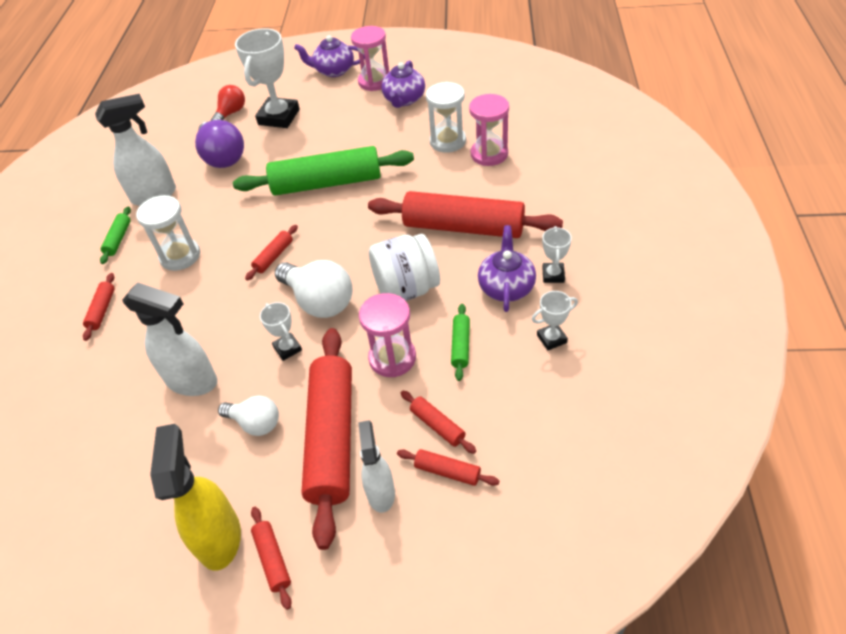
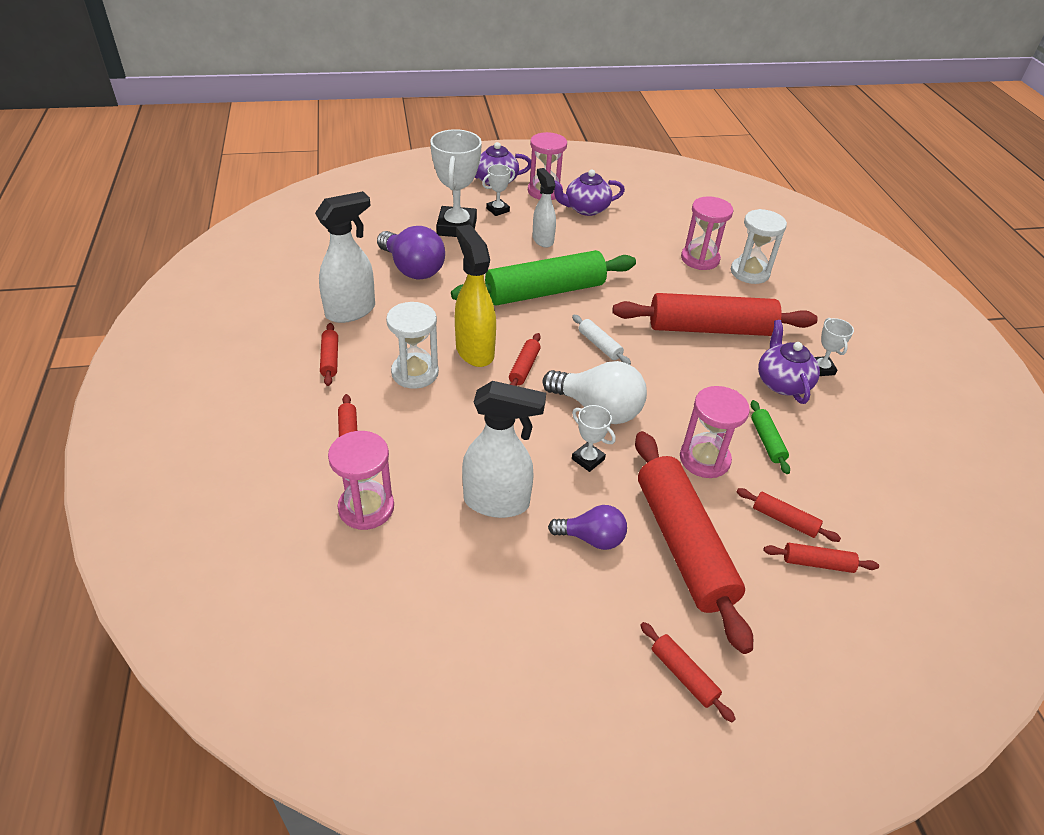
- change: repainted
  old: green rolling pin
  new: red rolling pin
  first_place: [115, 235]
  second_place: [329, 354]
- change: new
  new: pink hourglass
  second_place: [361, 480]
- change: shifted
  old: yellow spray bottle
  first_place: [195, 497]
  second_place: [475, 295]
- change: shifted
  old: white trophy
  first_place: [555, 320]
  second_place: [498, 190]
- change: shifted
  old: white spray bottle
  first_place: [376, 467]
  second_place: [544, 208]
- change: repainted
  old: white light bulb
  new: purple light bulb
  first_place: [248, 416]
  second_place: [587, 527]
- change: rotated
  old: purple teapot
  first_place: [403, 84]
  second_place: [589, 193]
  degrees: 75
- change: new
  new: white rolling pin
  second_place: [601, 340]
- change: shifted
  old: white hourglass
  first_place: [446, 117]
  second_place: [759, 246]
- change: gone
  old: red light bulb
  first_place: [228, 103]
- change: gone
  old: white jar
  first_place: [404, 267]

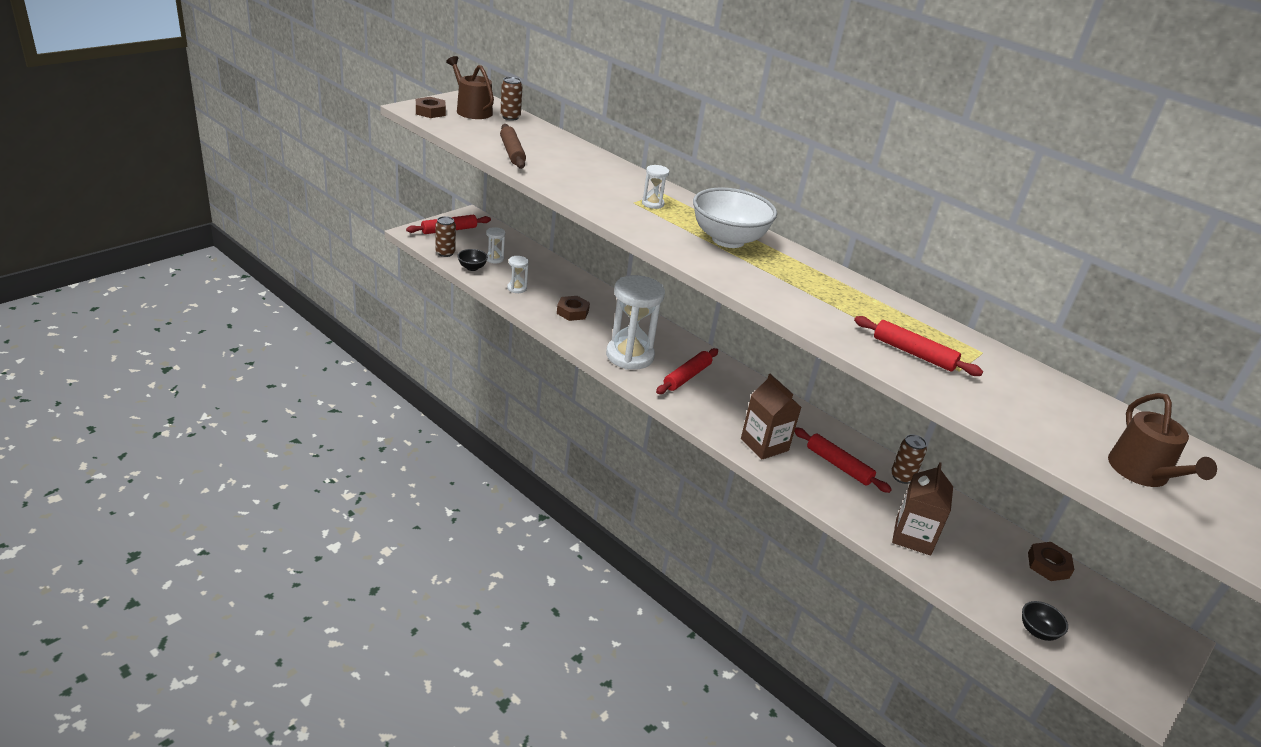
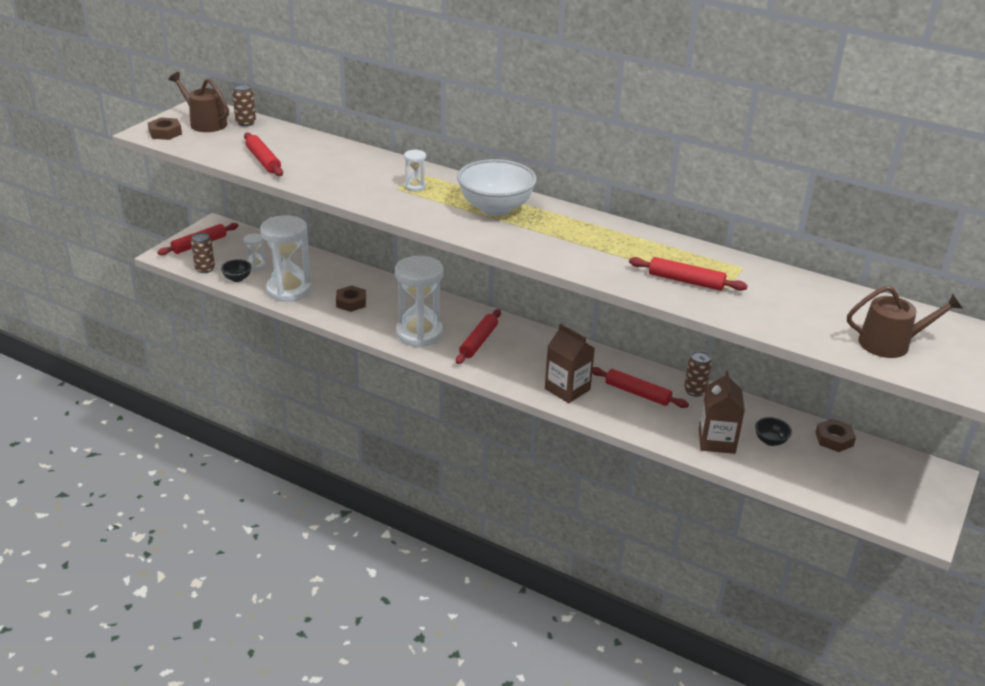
- change: repainted
  old: brown rolling pin
  new: red rolling pin
  first_place: [513, 146]
  second_place: [263, 154]
- change: scaled
  old: white hourglass
  first_place: [518, 274]
  second_place: [286, 258]
  factor: 2.28
- change: shifted
  old: black bowl
  first_place: [1045, 621]
  second_place: [773, 431]
- change: rotated
  old: brown watering can
  first_place: [1162, 440]
  second_place: [905, 322]
  degrees: -75

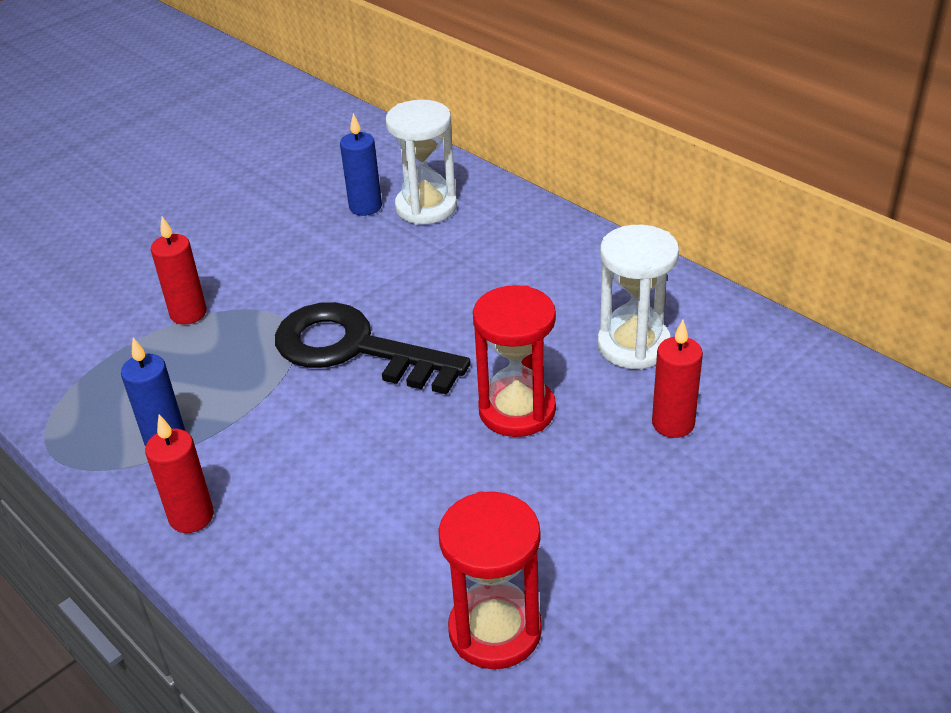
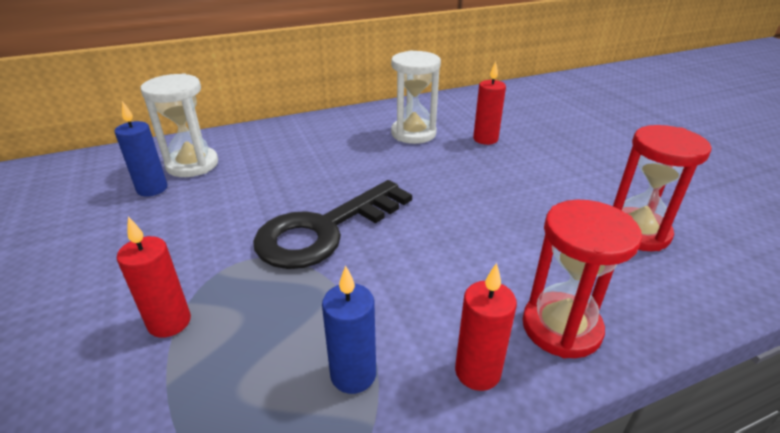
- change: shifted
  old: red hourglass
  first_place: [514, 361]
  second_place: [582, 279]

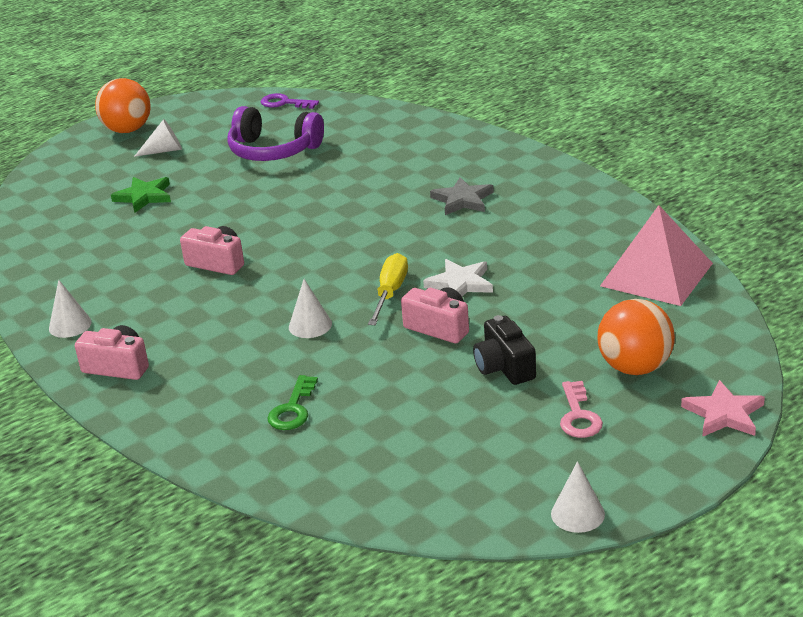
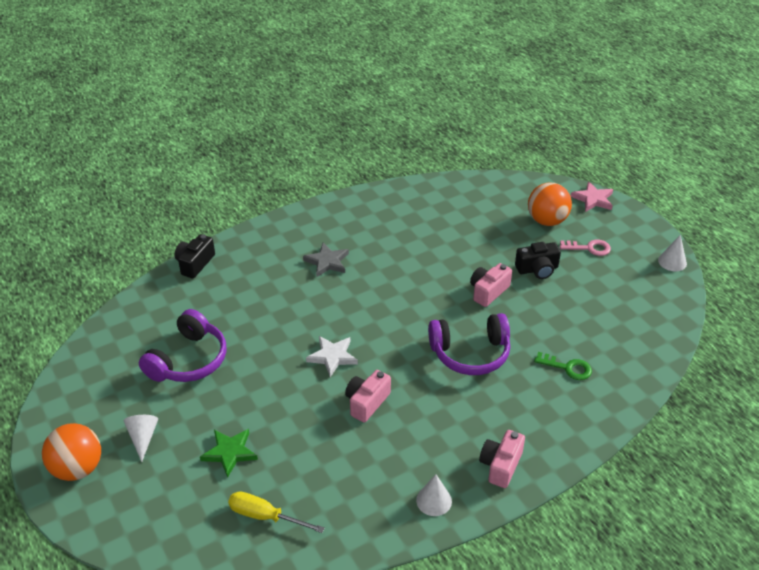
- change: new
  new: black camera
  second_place: [195, 256]
- change: shifted
  old: yellow screwdriver
  first_place: [388, 289]
  second_place: [276, 512]
- change: shifted
  old: white star
  first_place: [458, 277]
  second_place: [332, 356]
- change: swapped
  old: white cone
  new: purple headphones
  first_place: [310, 308]
  second_place: [469, 344]
- change: gone
  old: purple key
  first_place: [290, 101]
- change: gone
  old: pink pyramid
  first_place: [656, 255]

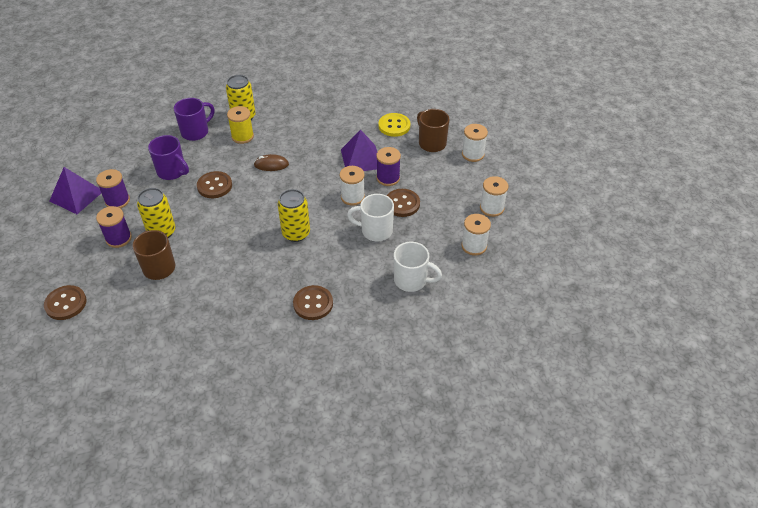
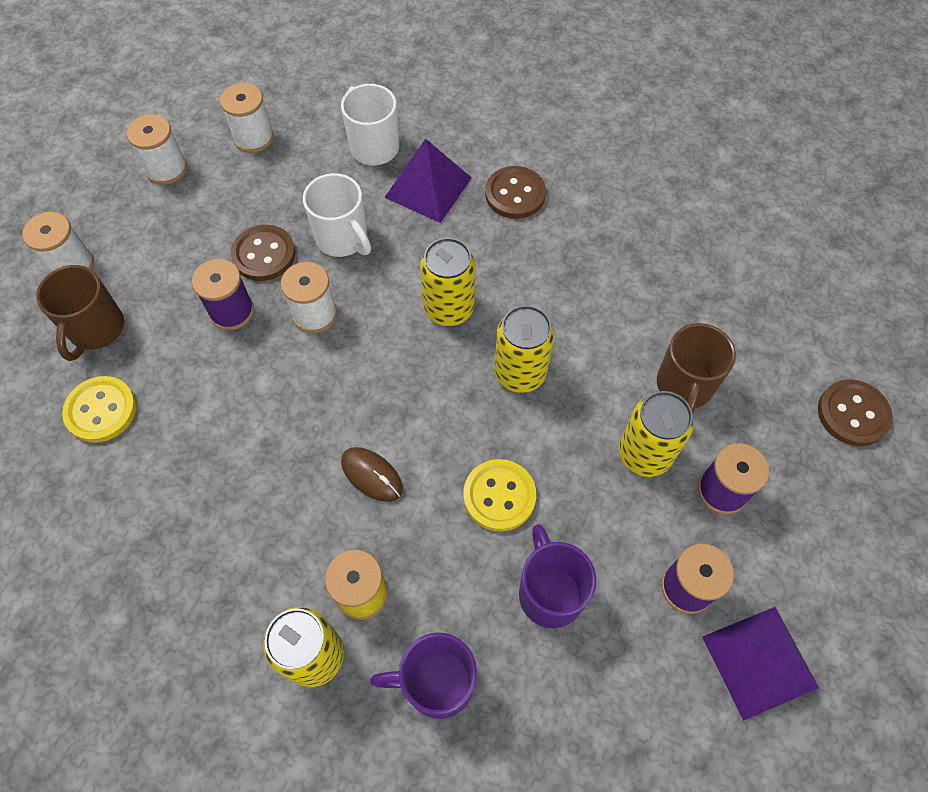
- change: shifted
  old: purple pyramid
  first_place: [359, 150]
  second_place: [428, 181]
- change: repainted
  old: brown button
  new: yellow button
  first_place: [214, 184]
  second_place: [499, 495]
- change: new
  new: yellow can
  second_place: [524, 349]

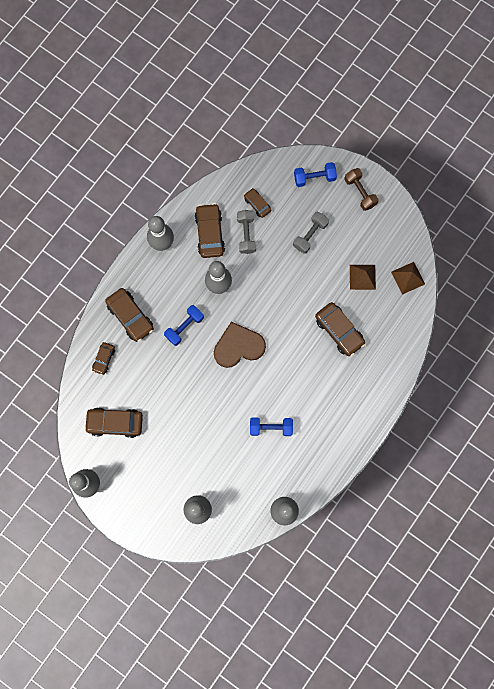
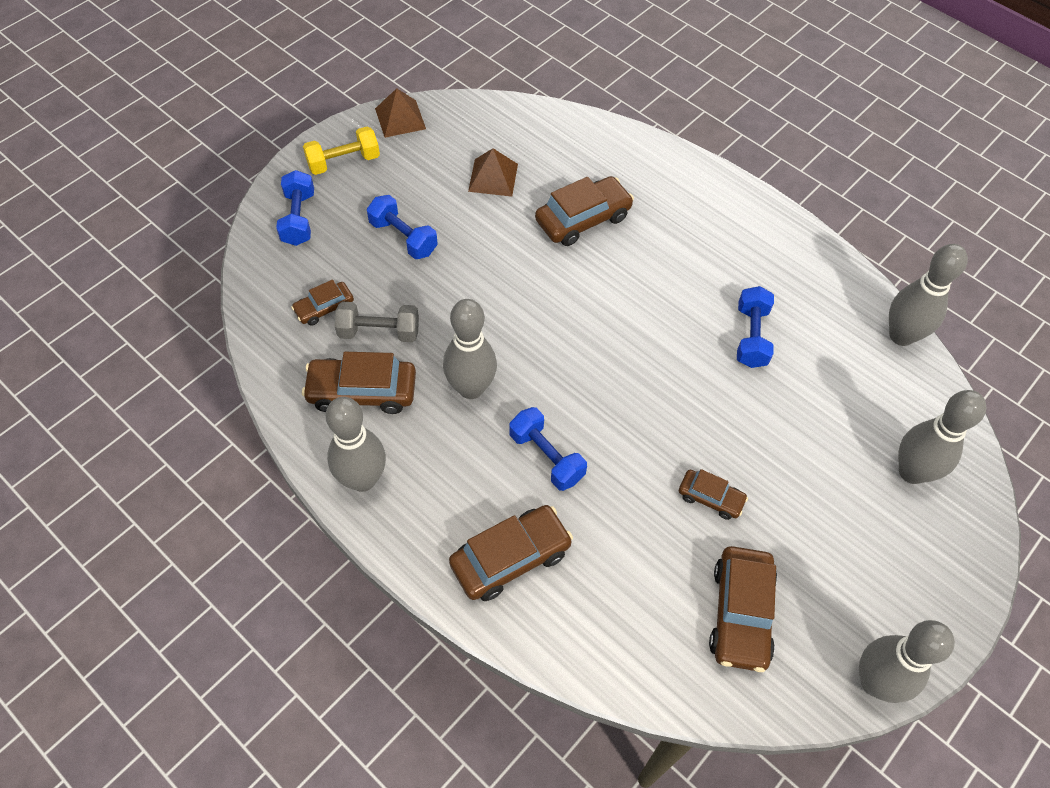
- change: repainted
  old: brown dumbbell
  new: yellow dumbbell
  first_place: [361, 189]
  second_place: [341, 150]
- change: repainted
  old: grey dumbbell
  new: blue dumbbell
  first_place: [311, 233]
  second_place: [402, 227]
- change: shifted
  old: brown pyramid
  first_place: [408, 278]
  second_place: [400, 113]
- change: shifted
  old: brown car
  first_place: [103, 358]
  second_place: [713, 494]
- change: gone
  old: brown heart
  first_place: [240, 345]

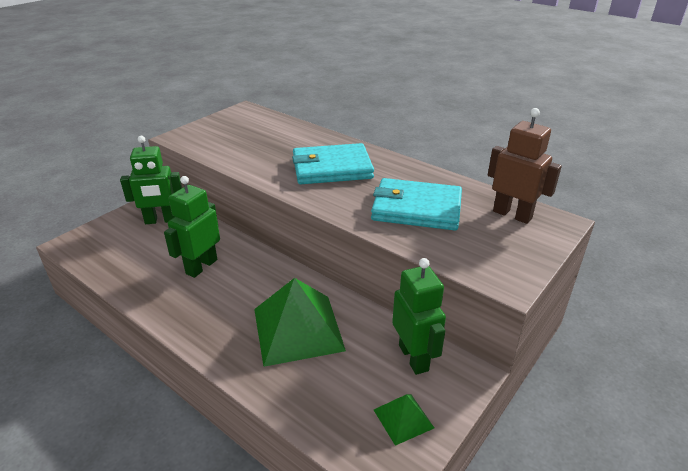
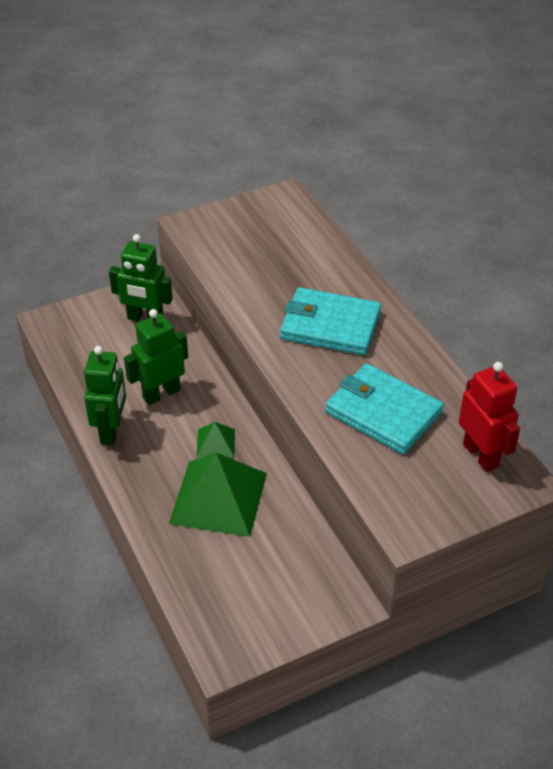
- change: shifted
  old: green robot
  first_place: [419, 316]
  second_place: [105, 395]
- change: shifted
  old: green pyramid
  first_place: [404, 420]
  second_place: [216, 440]
- change: repainted
  old: brown robot
  new: red robot
  first_place: [525, 166]
  second_place: [489, 417]

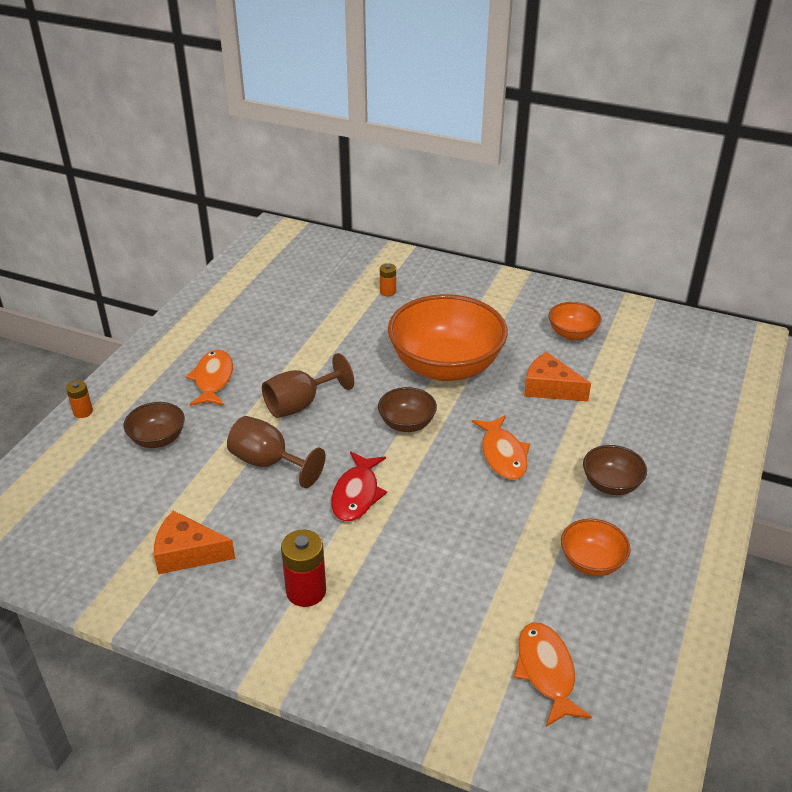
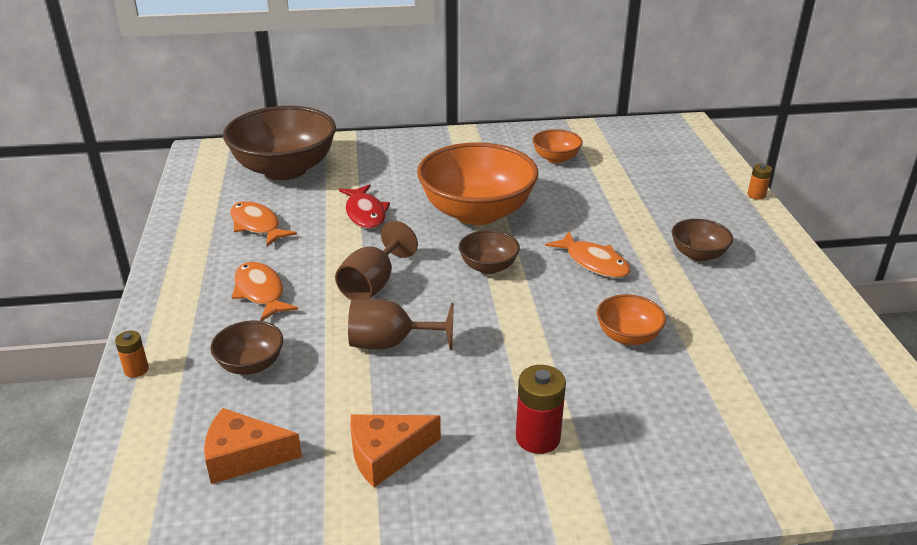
- change: shifted
  old: orange cheese
  first_place: [557, 377]
  second_place: [253, 446]
- change: new
  new: brown bowl
  second_place: [279, 143]
- change: shifted
  old: orange fish
  first_place: [553, 674]
  second_place: [263, 223]
- change: shifted
  old: red fish
  first_place: [359, 487]
  second_place: [364, 206]
- change: shifted
  old: orange bowl
  first_place: [596, 547]
  second_place: [631, 319]
- change: shifted
  old: orange battery
  first_place: [388, 280]
  second_place: [760, 182]

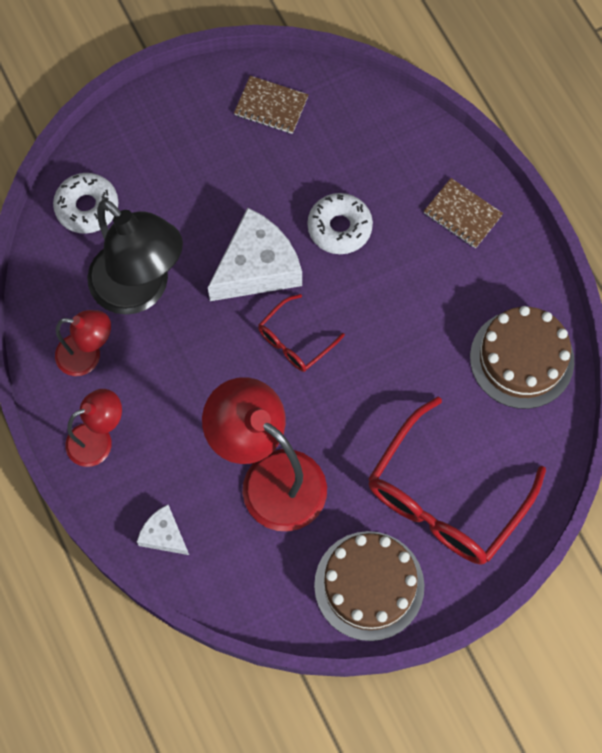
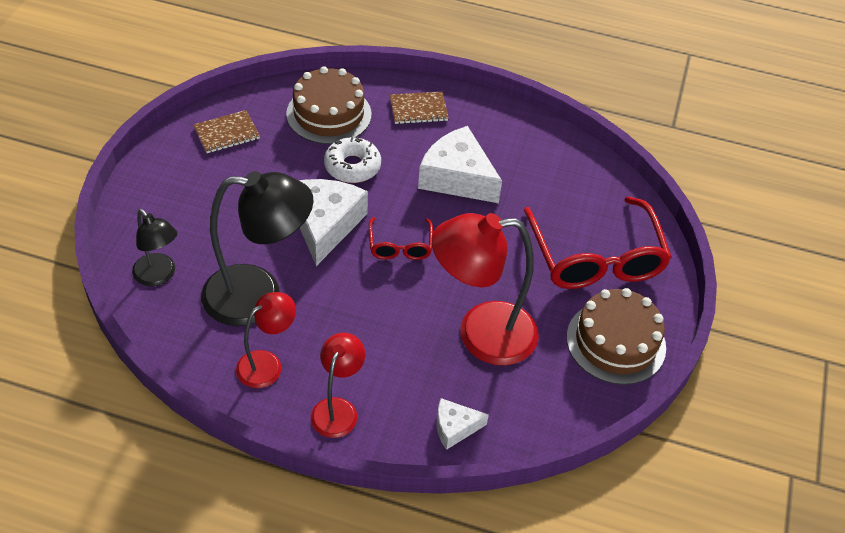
- change: swapped
  old: white donut
  new: black lamp
  first_place: [85, 203]
  second_place: [154, 247]
- change: shifted
  old: brown cake
  first_place: [522, 357]
  second_place: [328, 105]
- change: new
  new: white cheese
  second_place: [460, 164]

